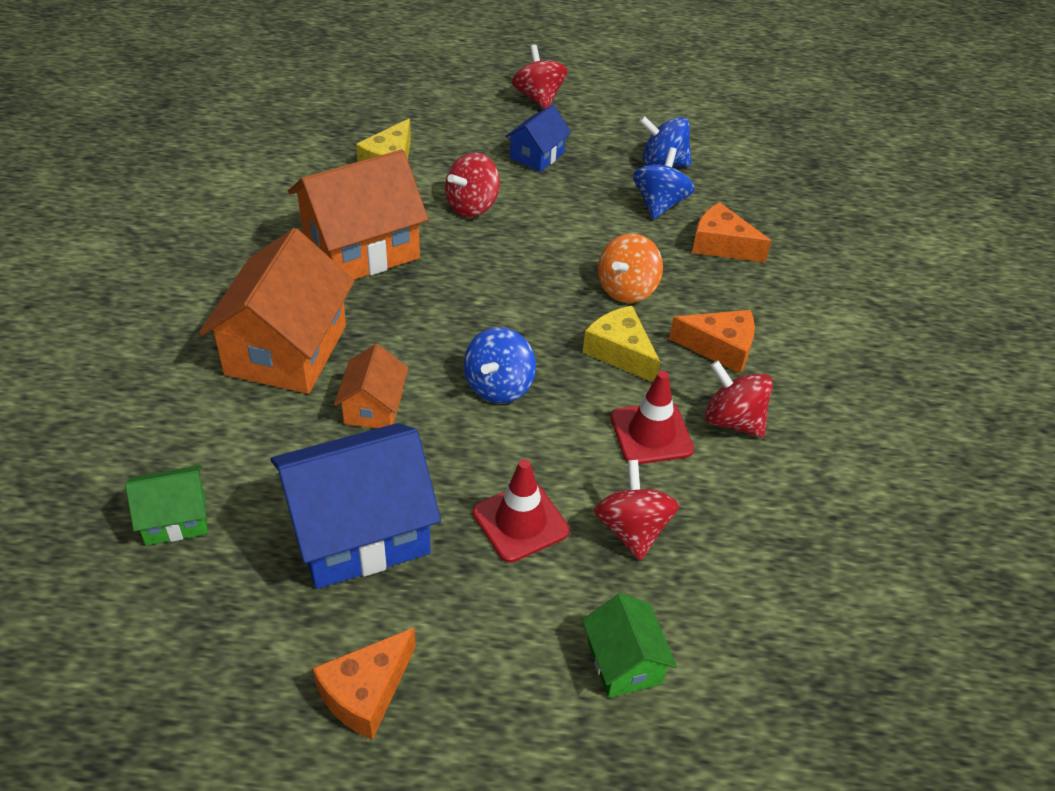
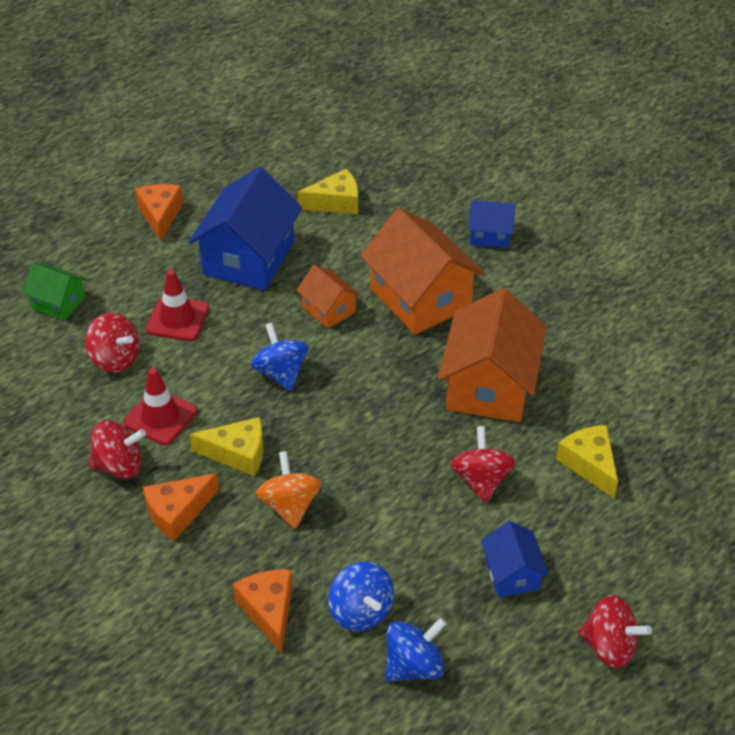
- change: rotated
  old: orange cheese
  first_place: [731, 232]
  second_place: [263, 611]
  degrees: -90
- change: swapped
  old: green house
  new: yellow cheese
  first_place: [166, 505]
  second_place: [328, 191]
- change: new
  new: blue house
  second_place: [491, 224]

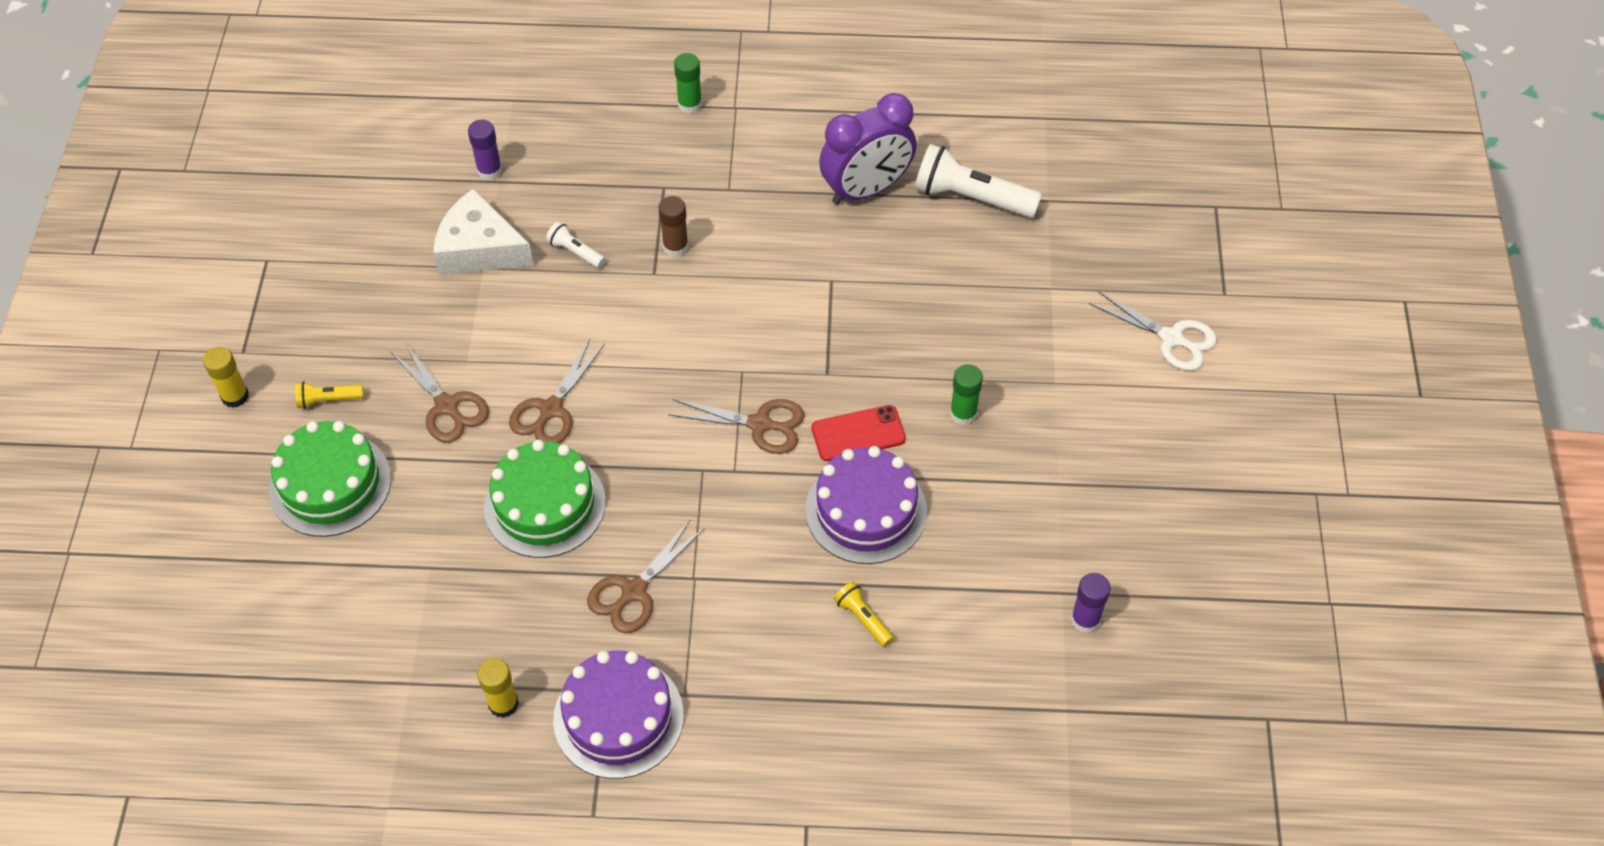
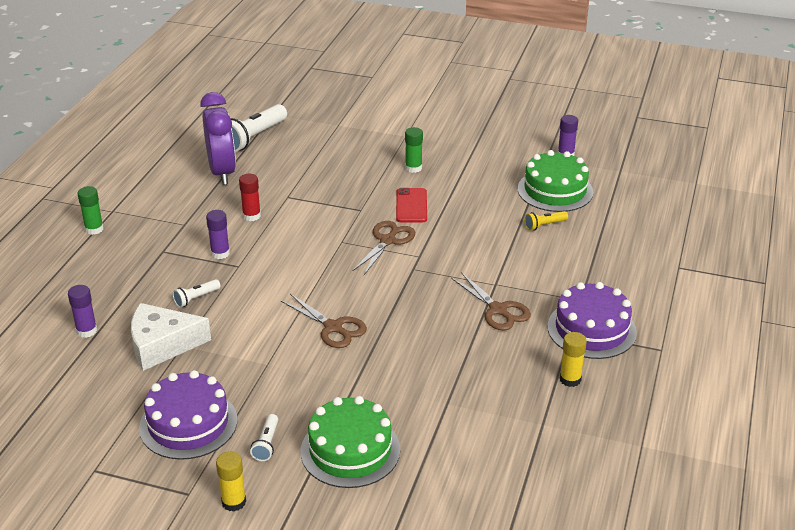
- change: rotated
  old: white cheese
  first_place: [483, 231]
  second_place: [171, 337]
  degrees: 45
- change: shifted
  old: purple cake
  first_place: [866, 505]
  second_place: [188, 415]
- change: repainted
  old: brown glue stick
  new: purple glue stick
  first_place: [674, 226]
  second_place: [218, 234]
- change: new
  new: red glue stick
  second_place: [250, 197]
- change: repainted
  old: yellow flashlight
  new: white flashlight
  first_place: [329, 395]
  second_place: [264, 437]
- change: shifted
  old: green cake
  first_place: [545, 499]
  second_place: [555, 181]
- change: gone
  old: brown scissors
  first_place: [439, 392]
- change: gone
  old: white scissors
  first_place: [1153, 331]

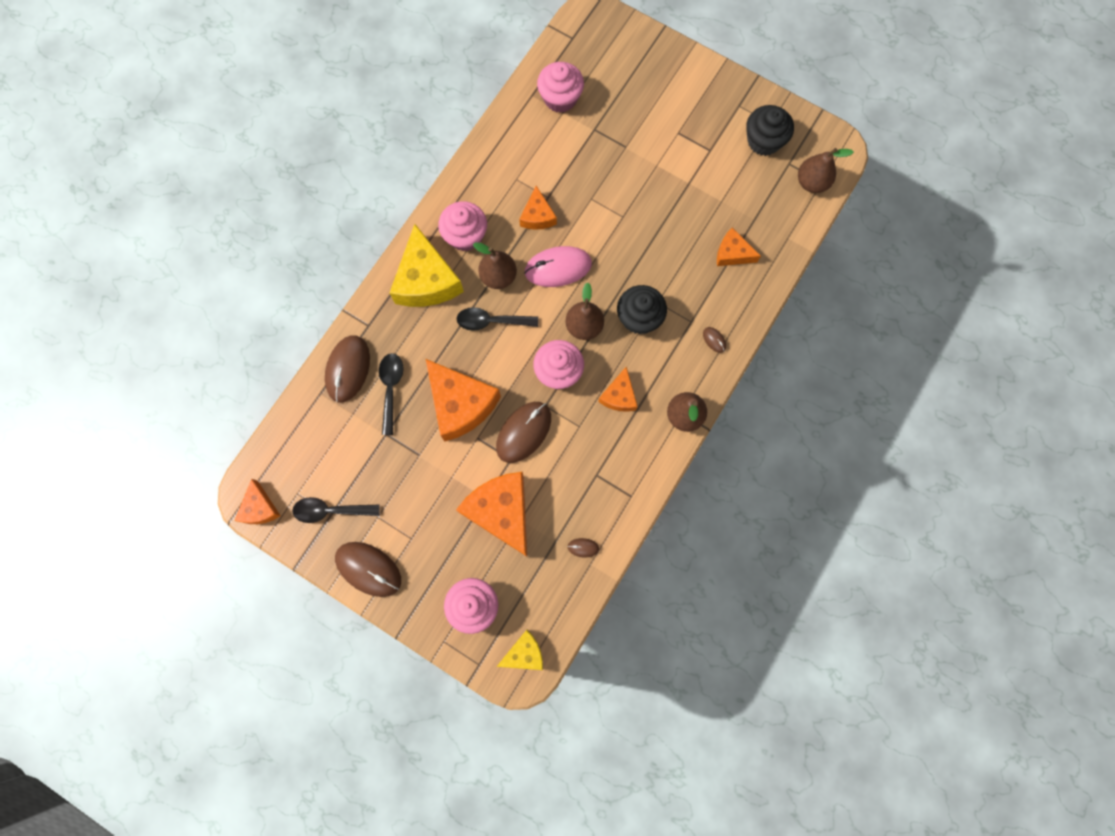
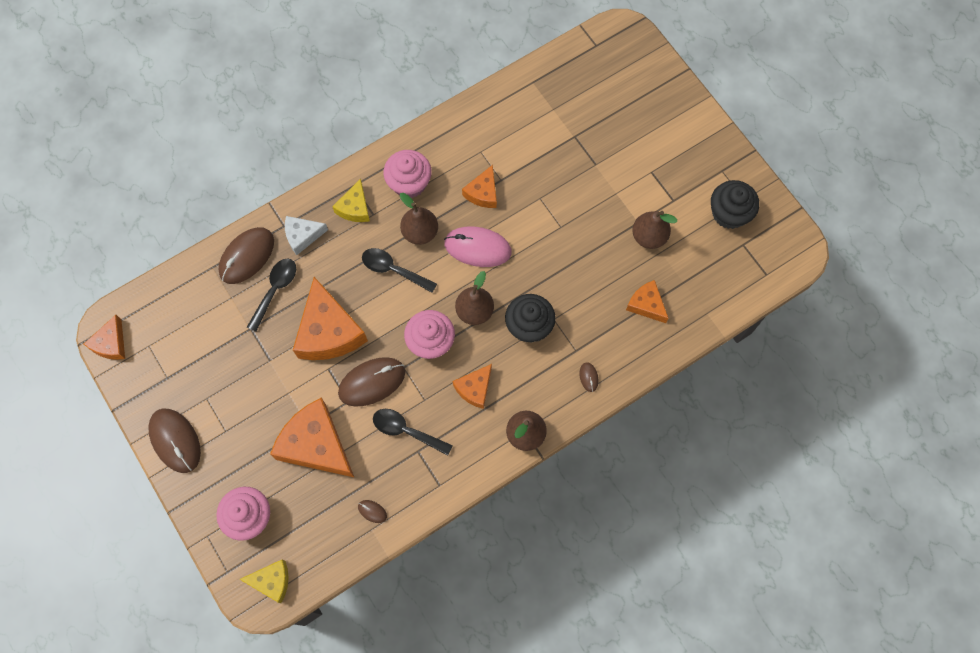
- change: rotated
  old: orange cheese
  first_place: [491, 514]
  second_place: [312, 437]
  degrees: -45
- change: new
  new: white cheese
  second_place: [306, 235]
- change: scaled
  old: yellow cheese
  first_place: [427, 265]
  second_place: [351, 200]
  factor: 0.54
- change: shifted
  old: black spoon
  first_place: [336, 510]
  second_place: [413, 432]
- change: shifted
  old: brown pear
  first_place: [826, 170]
  second_place: [654, 230]
- change: gone
  old: pink cupcake
  first_place: [560, 87]

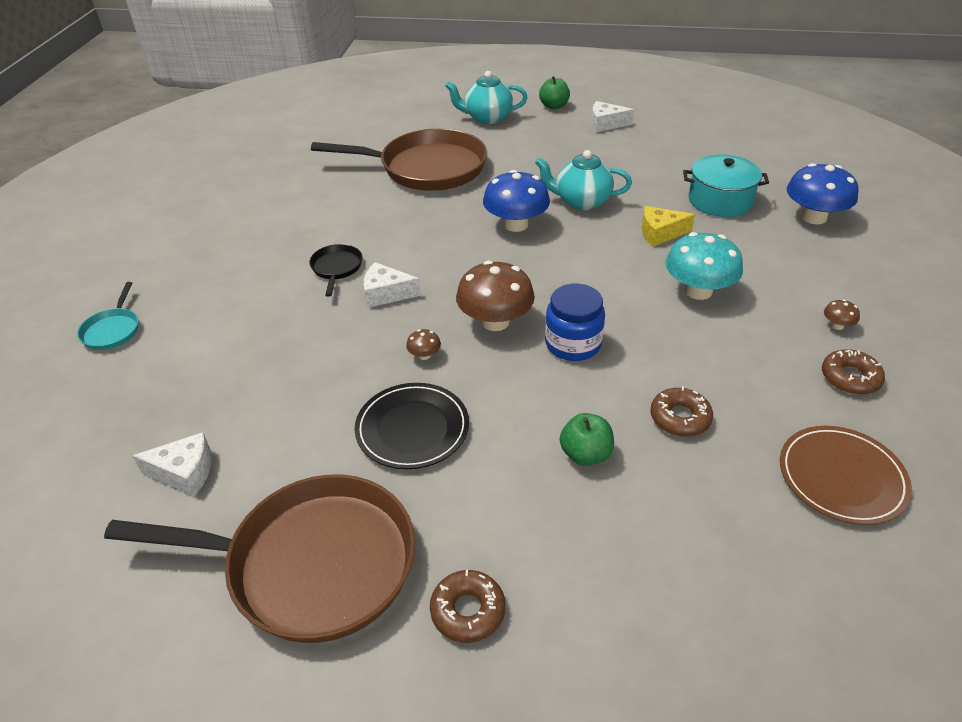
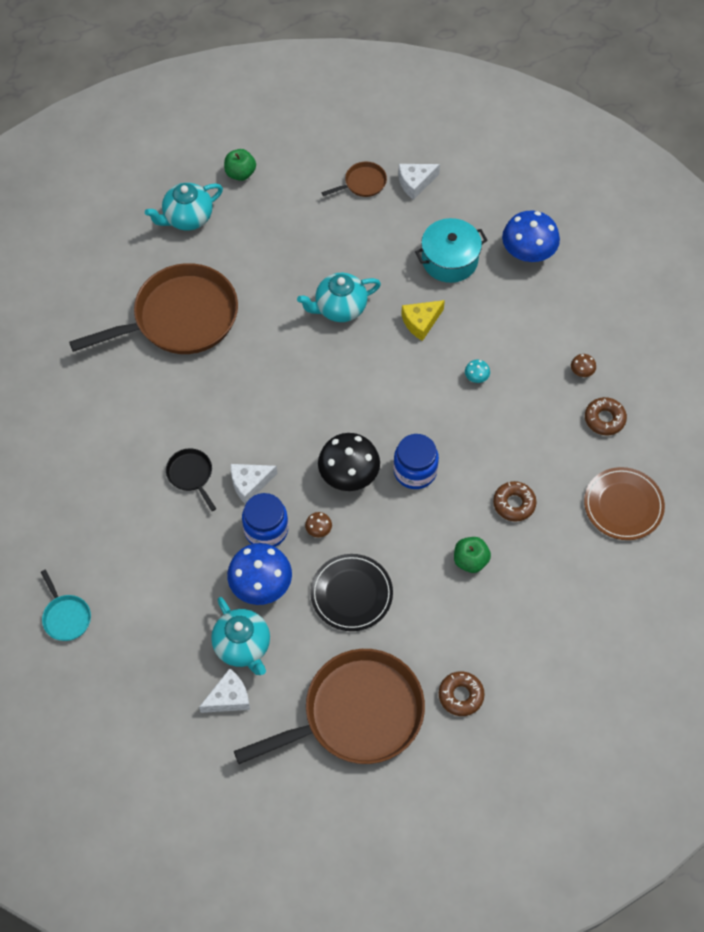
- change: new
  new: turquoise teapot
  second_place: [240, 636]
- change: shifted
  old: blue mushroom
  first_place: [516, 201]
  second_place: [259, 574]
- change: new
  new: blue jar
  second_place: [265, 520]
- change: repainted
  old: brown mushroom
  new: black mushroom
  first_place: [495, 296]
  second_place: [349, 462]
- change: new
  new: brown pan
  second_place: [354, 179]
- change: shifted
  old: white cheese
  first_place: [612, 116]
  second_place: [419, 182]
- change: scaled
  old: turquoise mushroom
  first_place: [704, 266]
  second_place: [477, 371]
  factor: 0.43

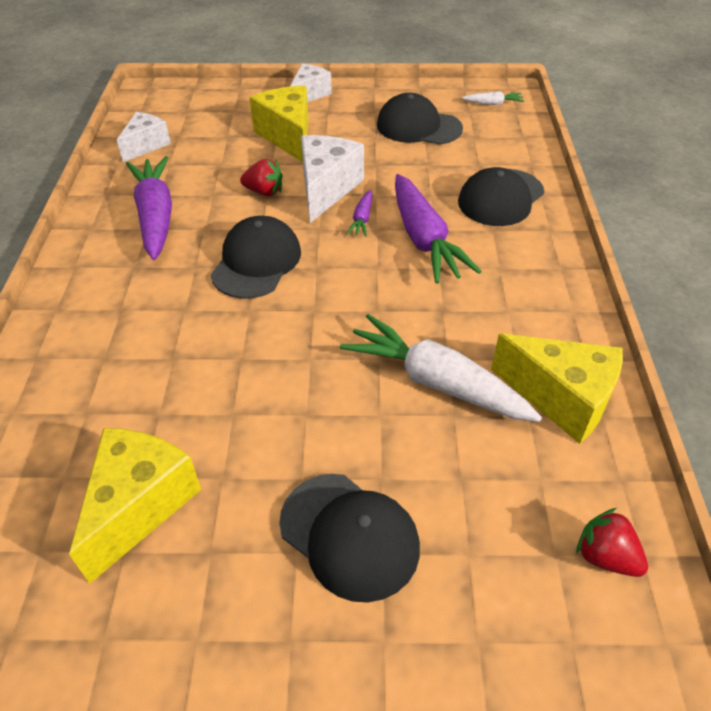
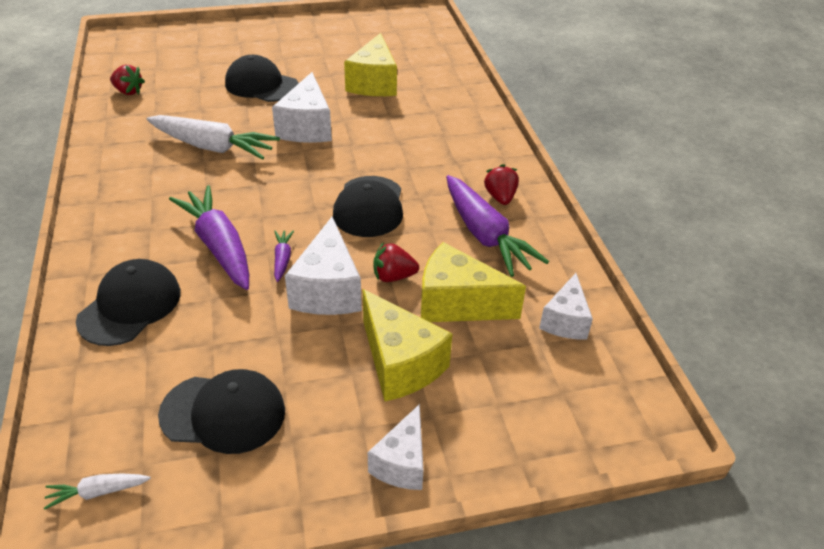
- change: new
  new: white cheese
  second_place: [302, 107]
- change: shifted
  old: yellow cheese
  first_place: [557, 389]
  second_place: [473, 282]
- change: new
  new: red strawberry
  second_place: [501, 184]

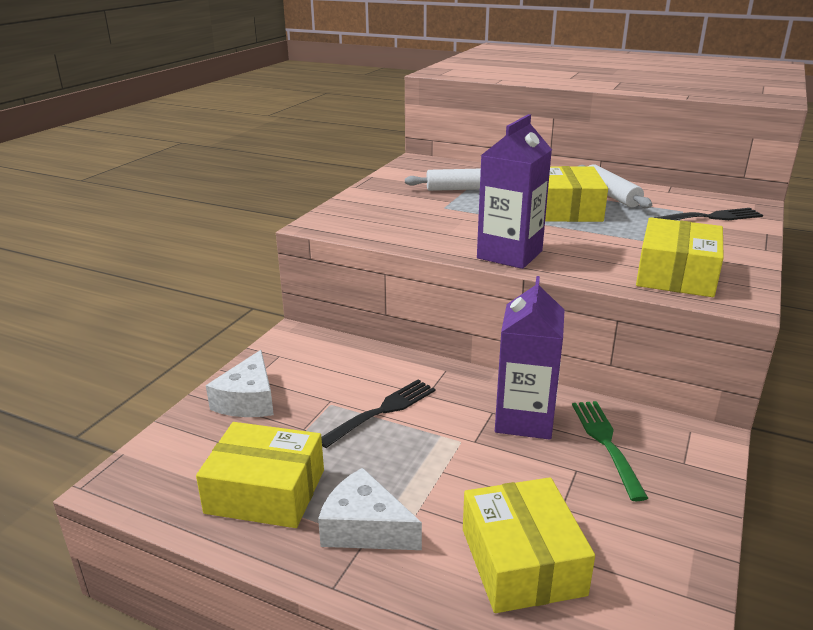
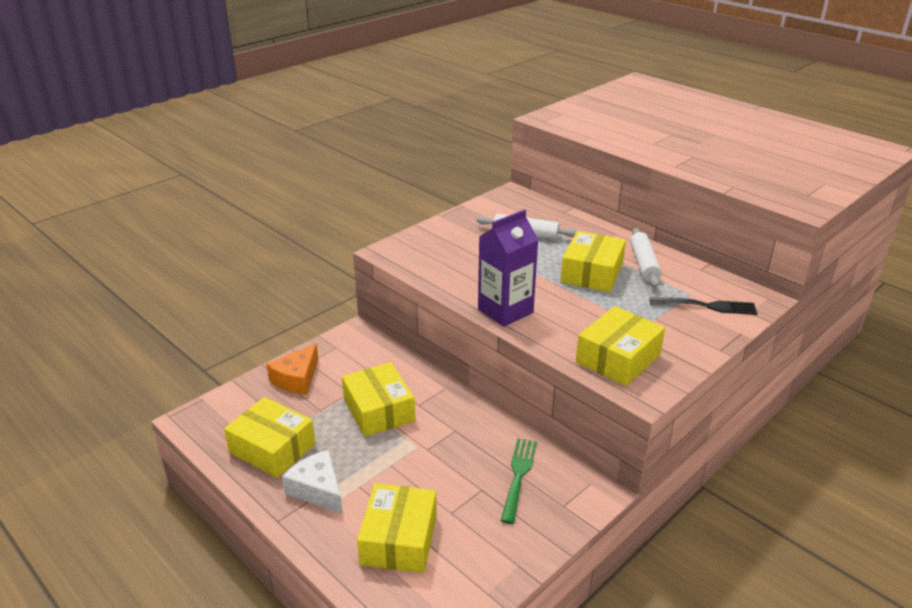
- change: repainted
  old: white cheese
  new: orange cheese
  first_place: [240, 383]
  second_place: [292, 369]
- change: swapped
  old: black fork
  new: yellow box
  first_place: [378, 413]
  second_place: [378, 399]
- change: gone
  old: purple carton
  first_place: [529, 358]

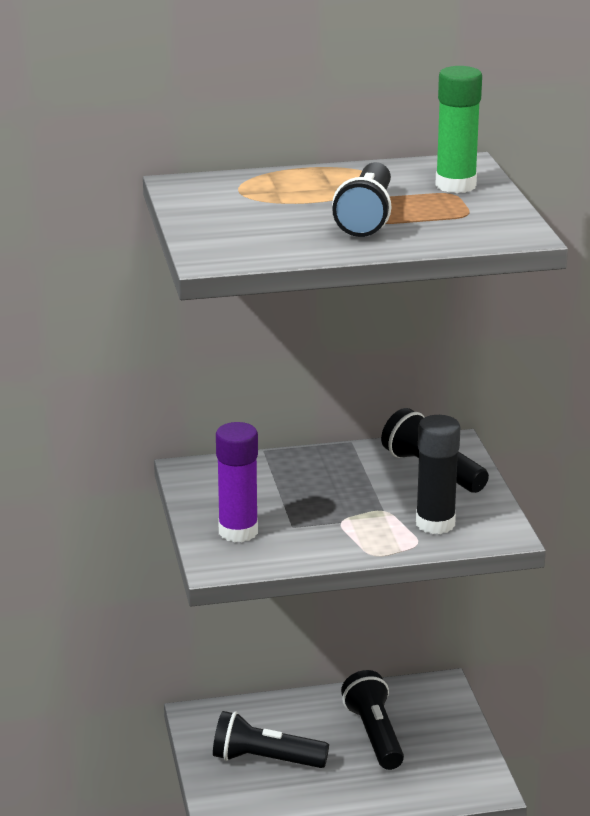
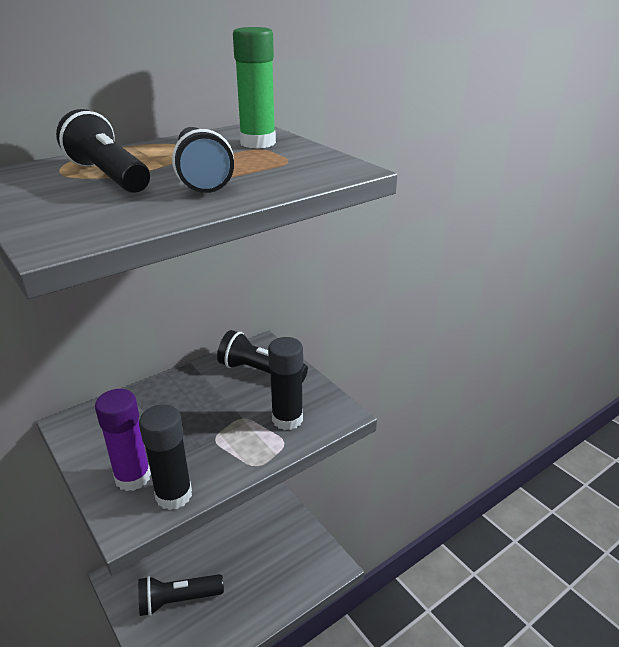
- change: shifted
  old: black flashlight
  first_place: [372, 720]
  second_place: [103, 151]
- change: new
  new: black glue stick
  second_place: [165, 457]

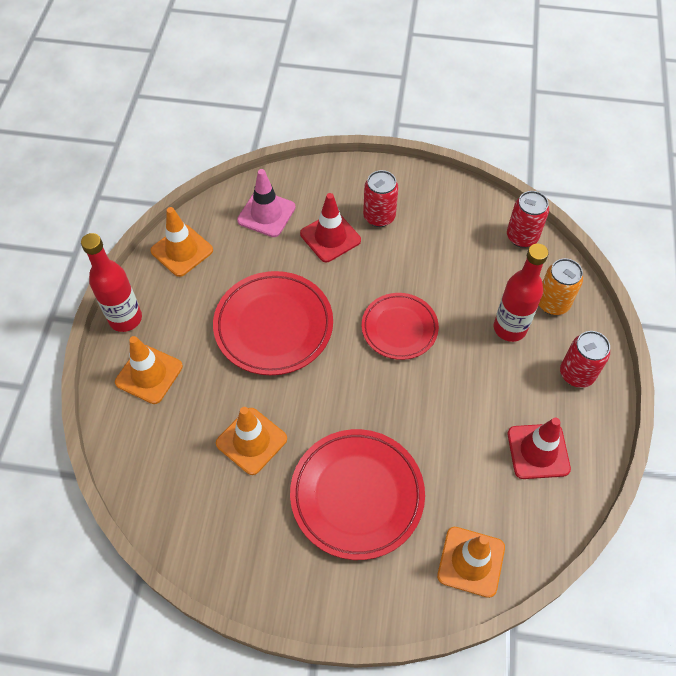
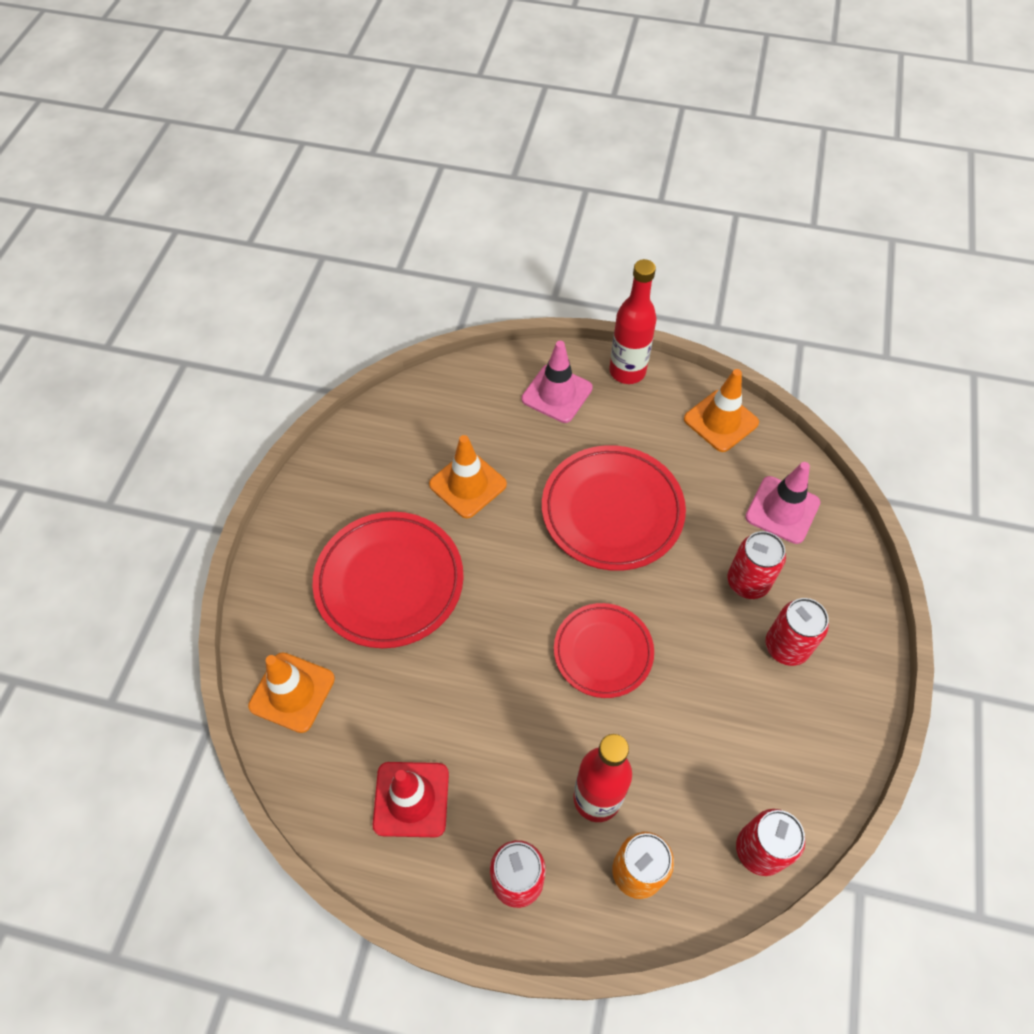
- change: repainted
  old: orange traffic cone
  new: pink traffic cone
  first_place: [149, 370]
  second_place: [557, 382]
- change: swapped
  old: red traffic cone
  new: red can
  first_place: [330, 227]
  second_place: [756, 565]

